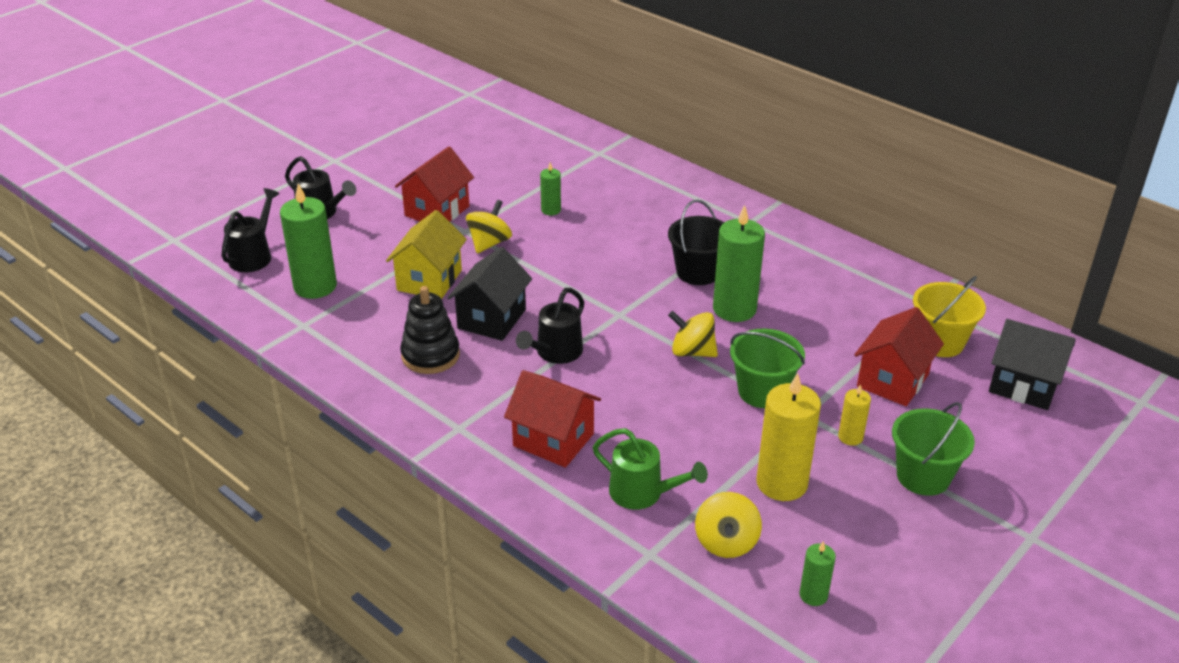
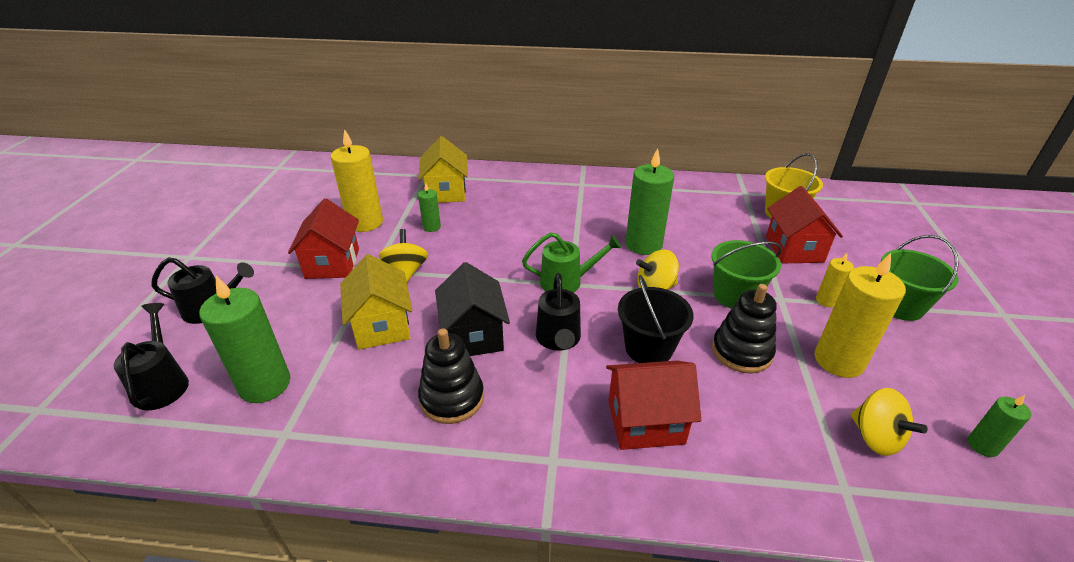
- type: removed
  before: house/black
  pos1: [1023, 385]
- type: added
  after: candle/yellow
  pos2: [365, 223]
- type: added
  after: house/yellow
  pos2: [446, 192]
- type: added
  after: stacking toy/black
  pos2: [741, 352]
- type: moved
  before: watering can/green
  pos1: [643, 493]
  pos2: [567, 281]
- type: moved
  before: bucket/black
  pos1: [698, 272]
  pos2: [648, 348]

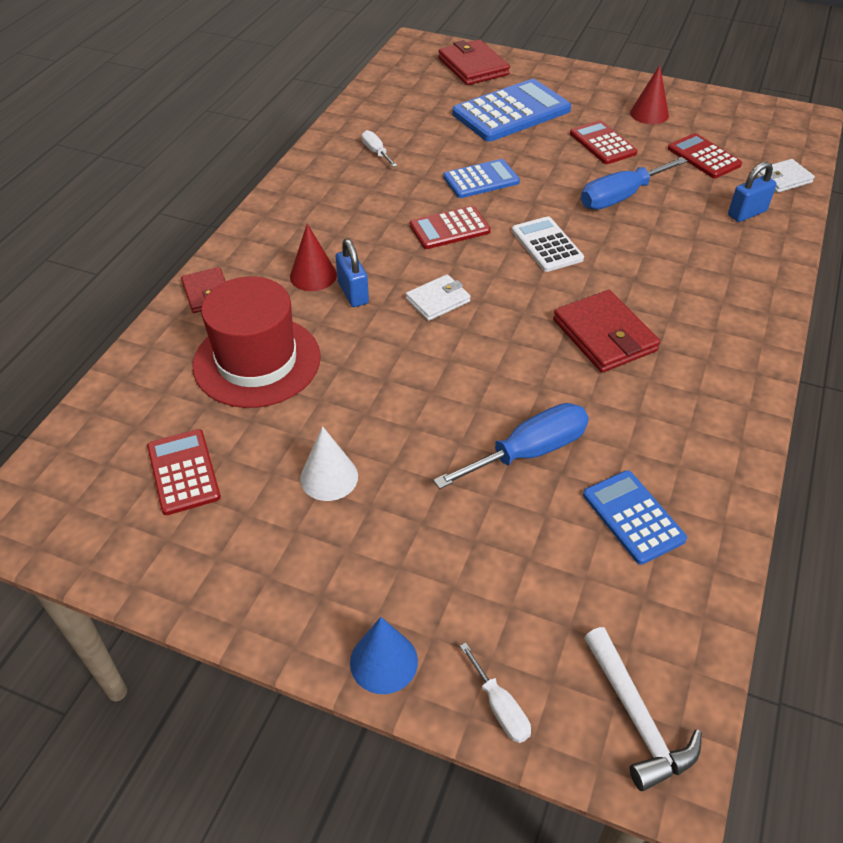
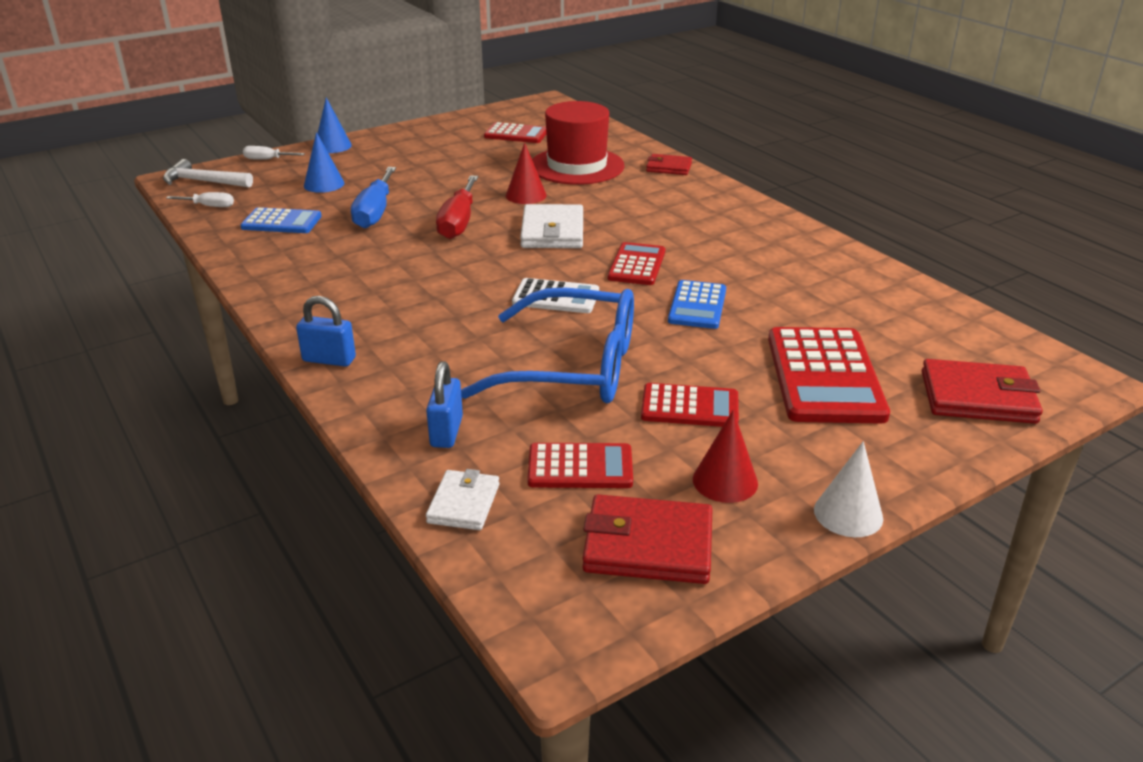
- type: added
  after: cone/blue
  pos2: [324, 184]
- type: added
  after: screwdriver/red
  pos2: [458, 222]
- type: moved
  before: cone/red
  pos1: [313, 275]
  pos2: [526, 195]
- type: moved
  before: cone/white
  pos1: [329, 477]
  pos2: [848, 514]
- type: moved
  before: padlock/blue
  pos1: [353, 293]
  pos2: [329, 359]
- type: moved
  before: screwdriver/white
  pos1: [376, 152]
  pos2: [209, 206]
- type: moved
  before: wallet/red
  pos1: [604, 335]
  pos2: [648, 545]
- type: replaced
  before: screwdriver/blue
  after: glasses/blue
  pos1: [620, 197]
  pos2: [575, 367]
- type: recoloured
  before: calculator/blue
  after: calculator/red
  pos1: [511, 112]
  pos2: [824, 376]
- type: resized
  before: wallet/white
  pos1: [438, 300]
  pos2: [552, 231]
  scale: 1.62

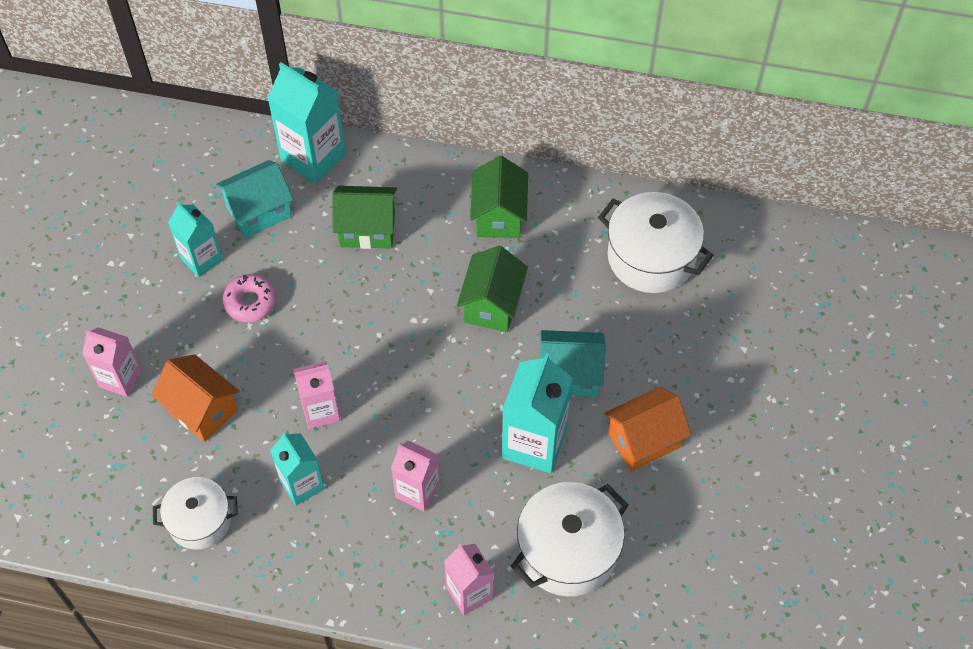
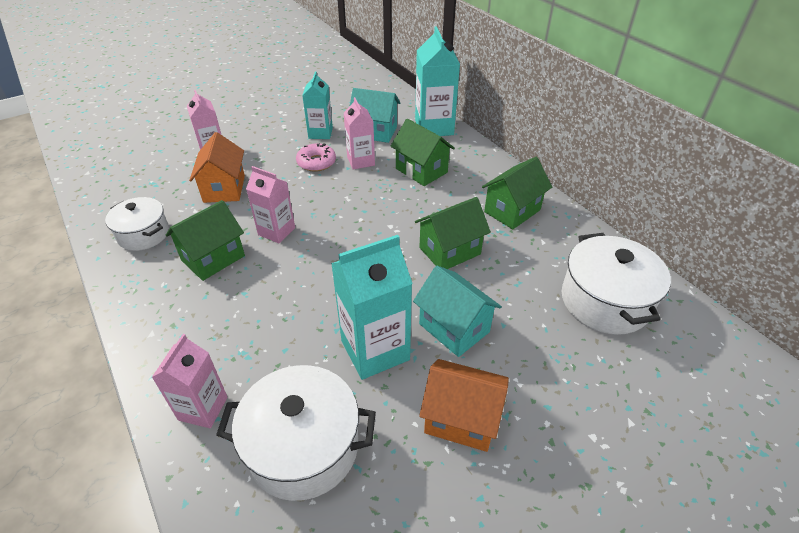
- type: moved
  before: carton/pink
  pos1: [417, 491]
  pos2: [361, 161]
- type: replaced
  before: carton/turquoise
  after: house/green
  pos1: [302, 484]
  pos2: [213, 258]

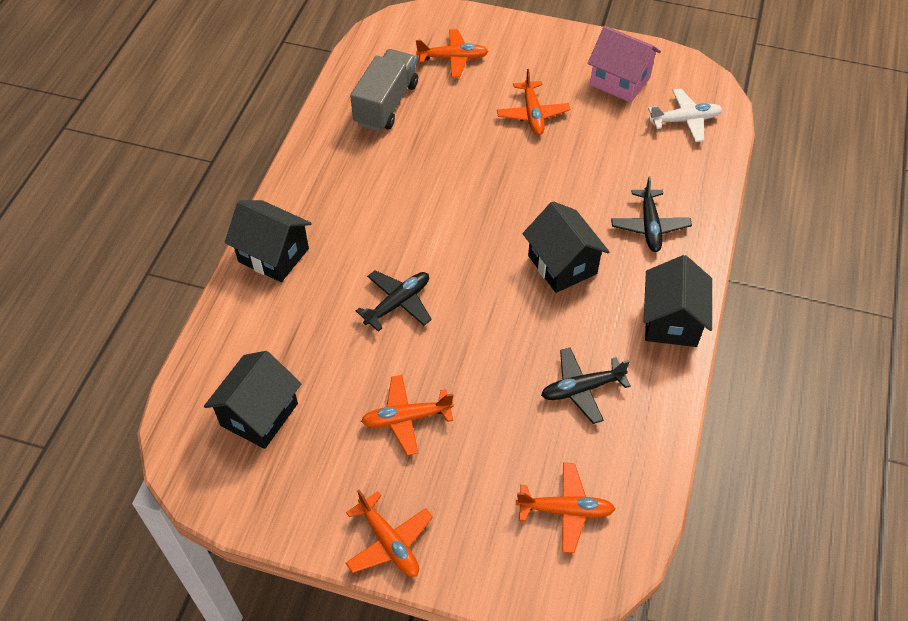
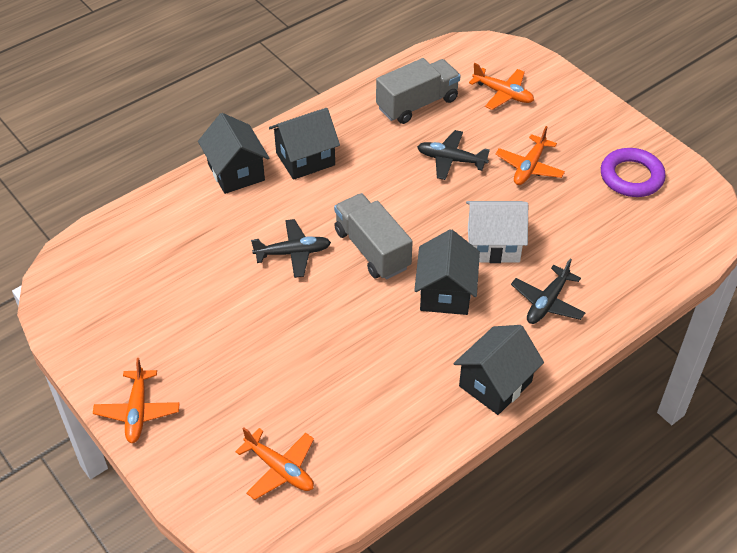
- type: removed
  before: plane/orange
  pos1: [406, 418]
- type: removed
  before: plane/white
  pos1: [685, 120]
- type: added
  after: truck/grey
  pos2: [372, 249]
- type: added
  after: house/white
  pos2: [493, 245]
- type: moved
  before: house/black
  pos1: [259, 414]
  pos2: [305, 159]
- type: moved
  before: plane/black
  pos1: [582, 389]
  pos2: [451, 160]
- type: replaced
  before: house/pink
  after: ring/purple
  pos1: [620, 81]
  pos2: [631, 177]

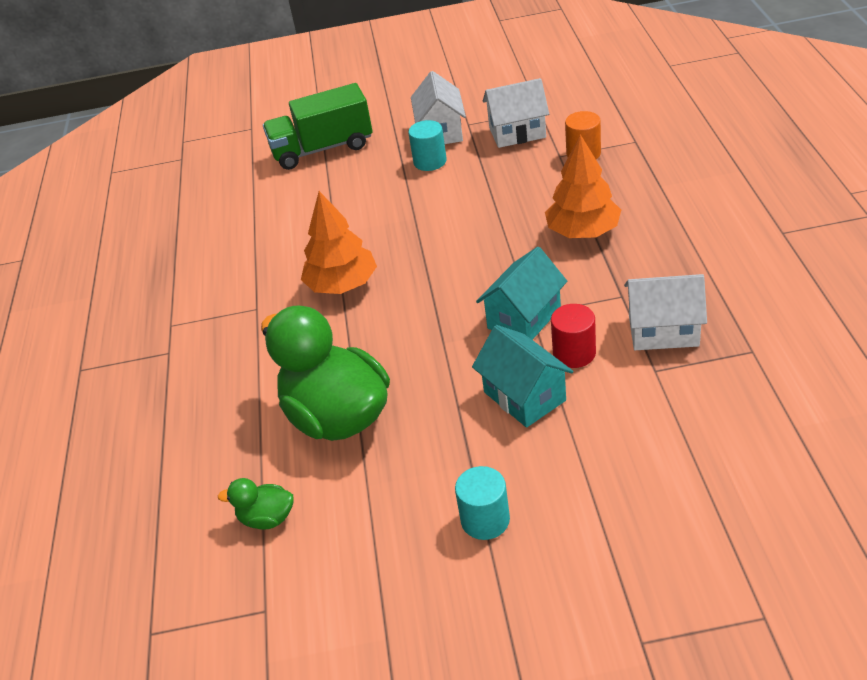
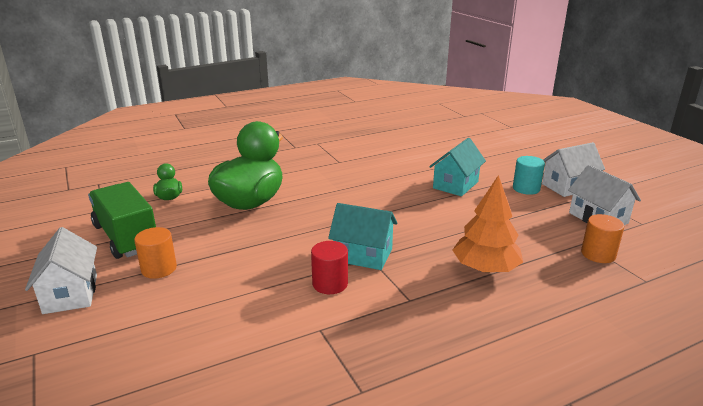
- type: removed
  before: tree/orange
  pos1: [342, 285]
- type: moved
  before: truck/green
  pos1: [322, 149]
  pos2: [126, 237]
- type: moved
  before: house/turquoise
  pos1: [524, 396]
  pos2: [455, 185]
- type: moved
  before: house/white
  pos1: [663, 331]
  pos2: [71, 294]
- type: recoloured
  before: cylinder/turquoise
  after: cylinder/orange
  pos1: [485, 520]
  pos2: [159, 269]

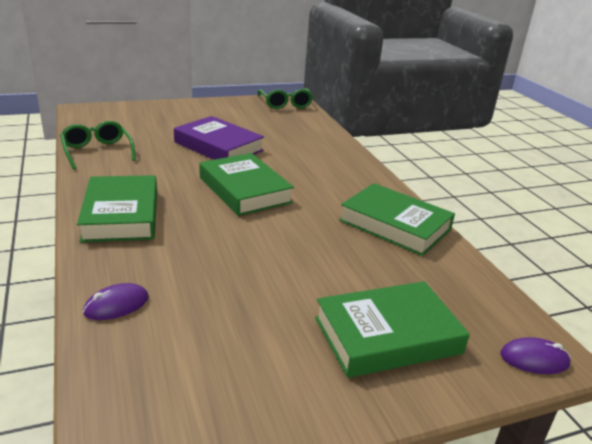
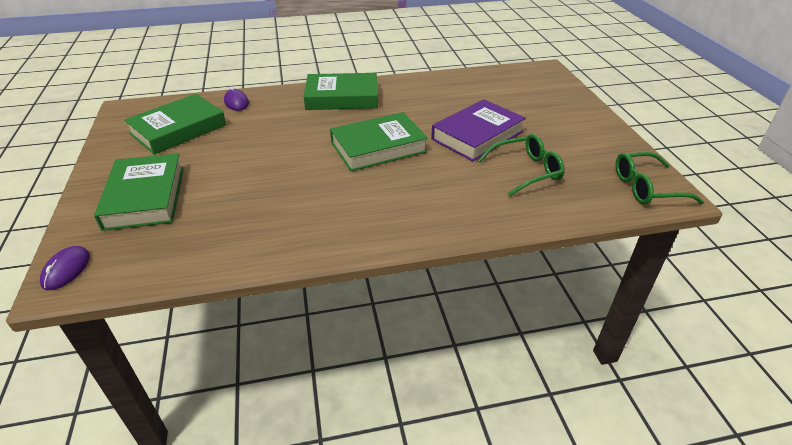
- type: moved
  before: glasses/green
  pos1: [97, 151]
  pos2: [526, 171]
- type: moved
  before: book/green
  pos1: [395, 225]
  pos2: [178, 129]

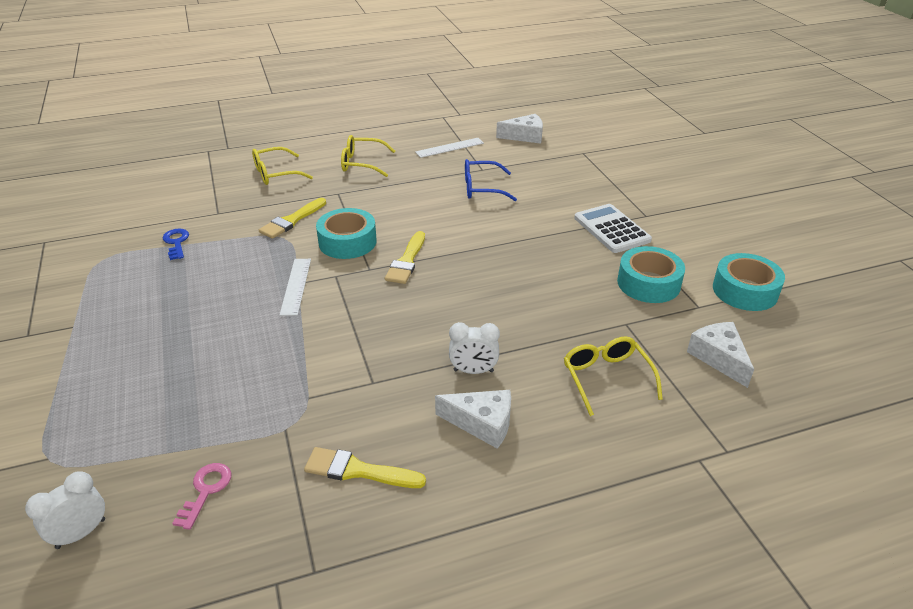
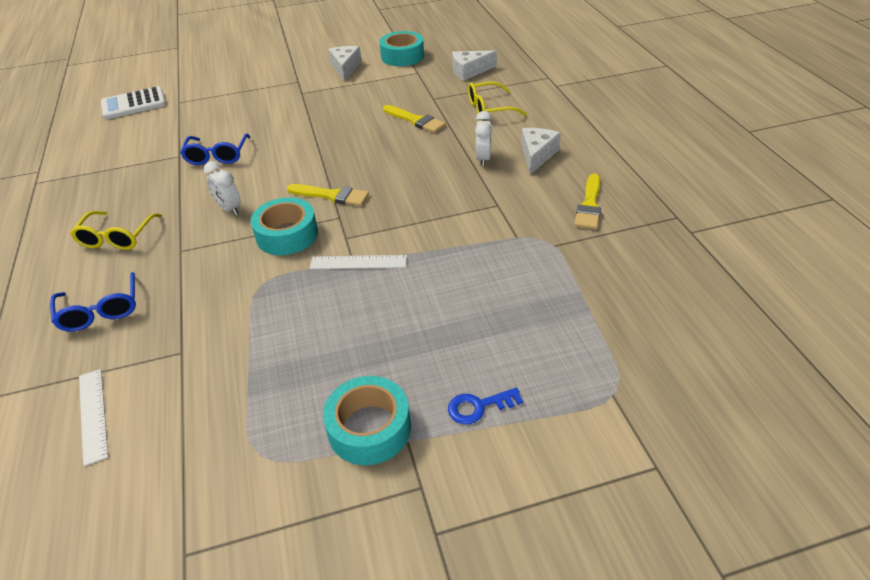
- type: removed
  before: key/pink
  pos1: [206, 490]
- type: moved
  before: clock/white
  pos1: [81, 533]
  pos2: [229, 209]
- type: moved
  before: key/blue
  pos1: [176, 242]
  pos2: [478, 407]
- type: moved
  before: brush/yellow
  pos1: [291, 221]
  pos2: [415, 120]
- type: moved
  before: ruler/white
  pos1: [449, 148]
  pos2: [93, 415]
- type: moved
  before: cheese/white
  pos1: [525, 136]
  pos2: [345, 68]
- type: moved
  before: calculator/white
  pos1: [611, 229]
  pos2: [134, 104]
- type: moved
  before: tape/turquoise
  pos1: [648, 283]
  pos2: [369, 428]
- type: recoloured
  before: glasses/yellow
  after: glasses/blue
  pos1: [275, 174]
  pos2: [100, 311]

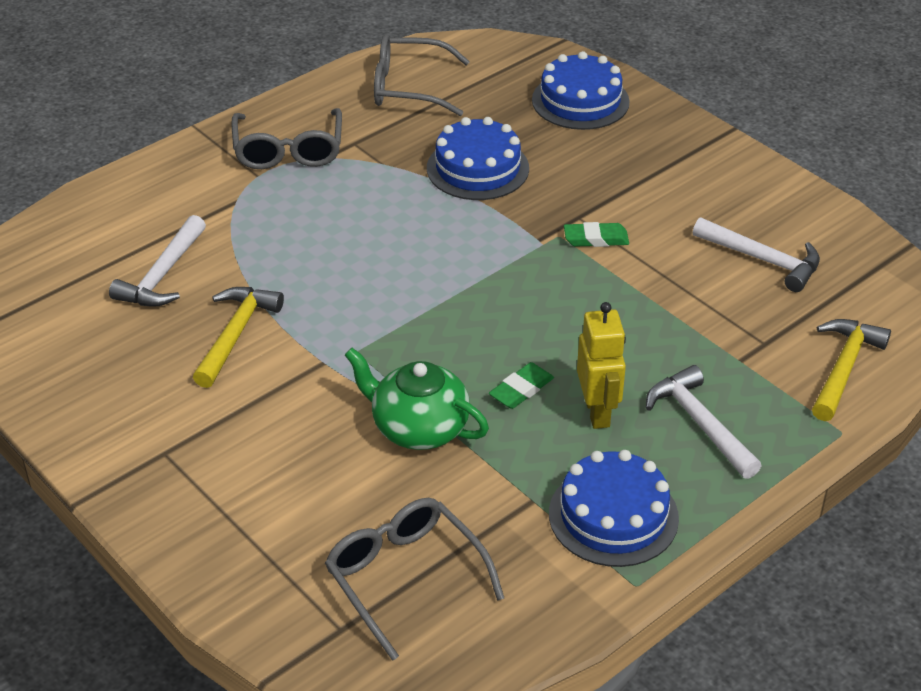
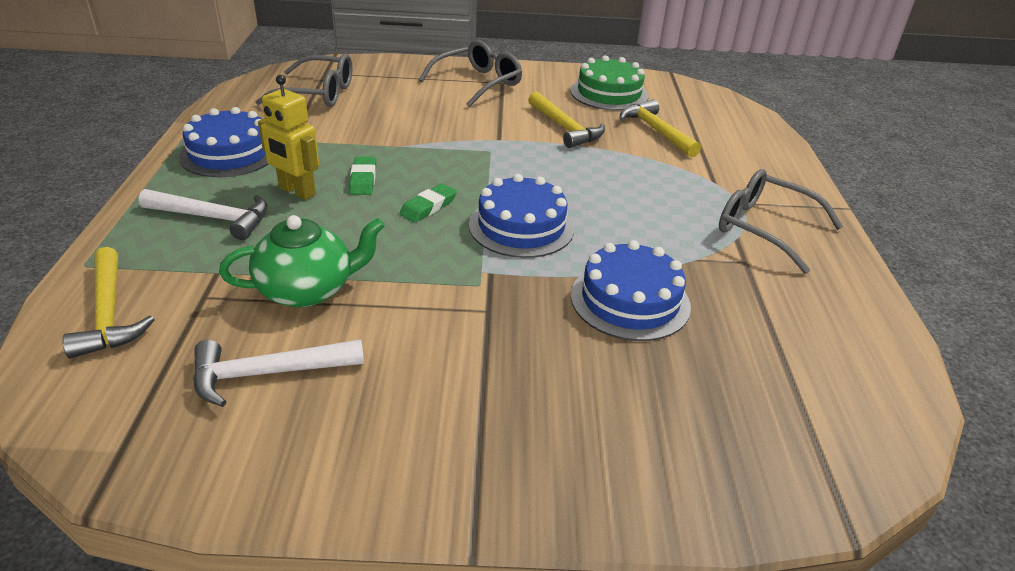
- type: added
  after: cake/green
  pos2: [609, 93]
- type: moved
  before: teapot/green
  pos1: [418, 428]
  pos2: [307, 289]
- type: moved
  before: glasses/grey
  pos1: [409, 87]
  pos2: [478, 83]
- type: moved
  before: cake/blue
  pos1: [580, 101]
  pos2: [521, 226]
- type: moved
  before: eraser/green
  pos1: [596, 239]
  pos2: [428, 207]
- type: recoloured
  before: hammer/white
  after: hammer/yellow
  pos1: [162, 275]
  pos2: [656, 131]

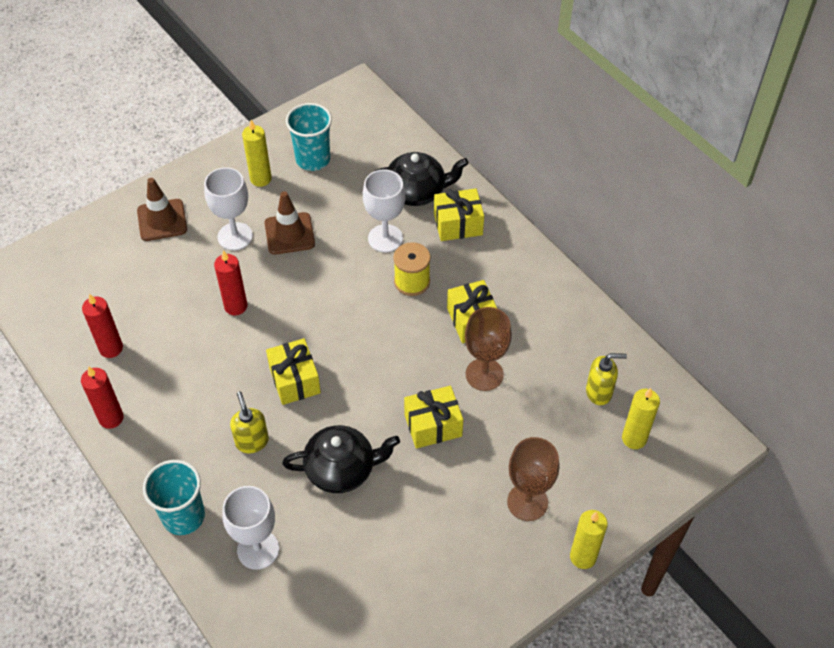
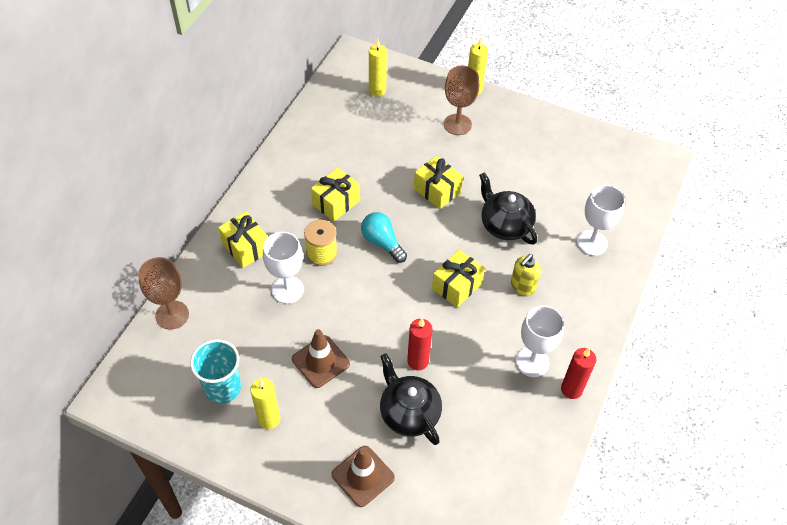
- type: removed
  before: candle/red
  pos1: [111, 348]
- type: removed
  before: cup/turquoise
  pos1: [183, 516]
- type: removed
  before: soap dispenser/yellow
  pos1: [599, 392]
- type: added
  after: light bulb/turquoise
  pos2: [382, 243]
- type: moved
  before: goblet/white
  pos1: [235, 236]
  pos2: [532, 362]
- type: moved
  before: teapot/black
  pos1: [417, 192]
  pos2: [409, 413]
- type: moved
  before: goblet/brown
  pos1: [484, 374]
  pos2: [172, 315]

